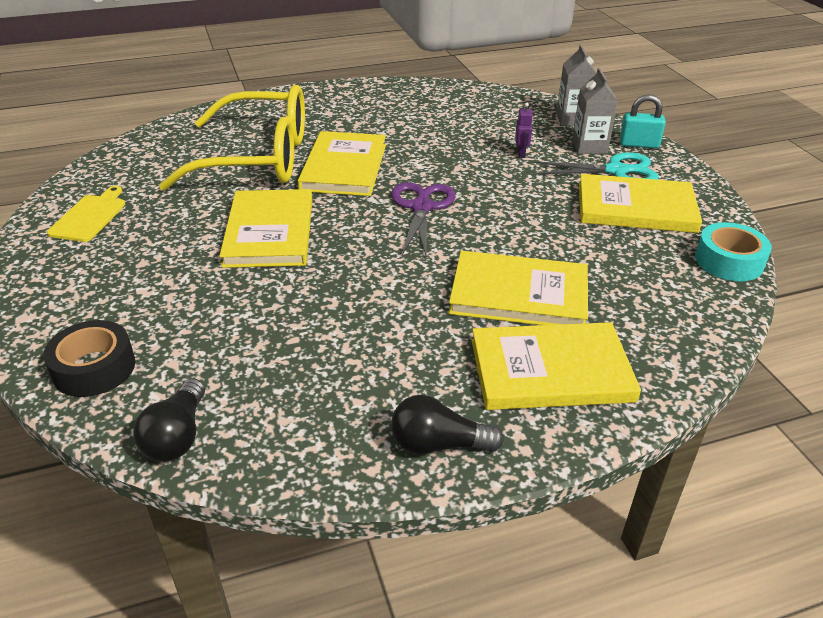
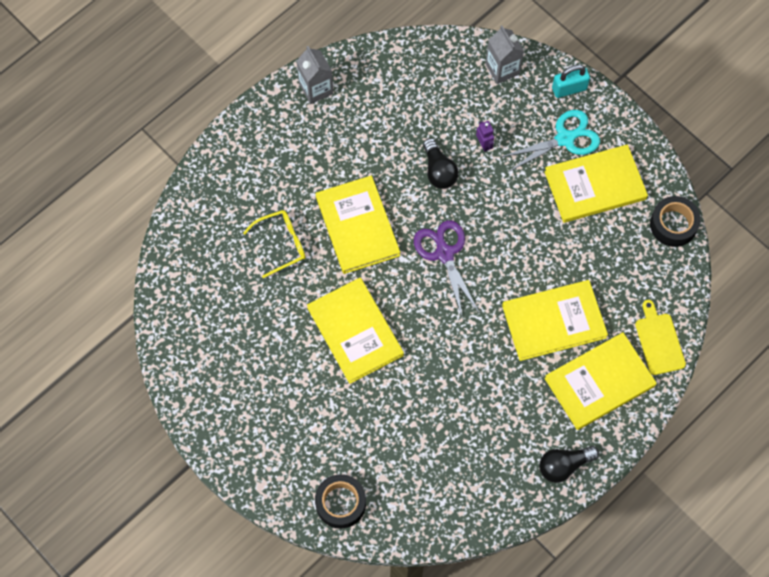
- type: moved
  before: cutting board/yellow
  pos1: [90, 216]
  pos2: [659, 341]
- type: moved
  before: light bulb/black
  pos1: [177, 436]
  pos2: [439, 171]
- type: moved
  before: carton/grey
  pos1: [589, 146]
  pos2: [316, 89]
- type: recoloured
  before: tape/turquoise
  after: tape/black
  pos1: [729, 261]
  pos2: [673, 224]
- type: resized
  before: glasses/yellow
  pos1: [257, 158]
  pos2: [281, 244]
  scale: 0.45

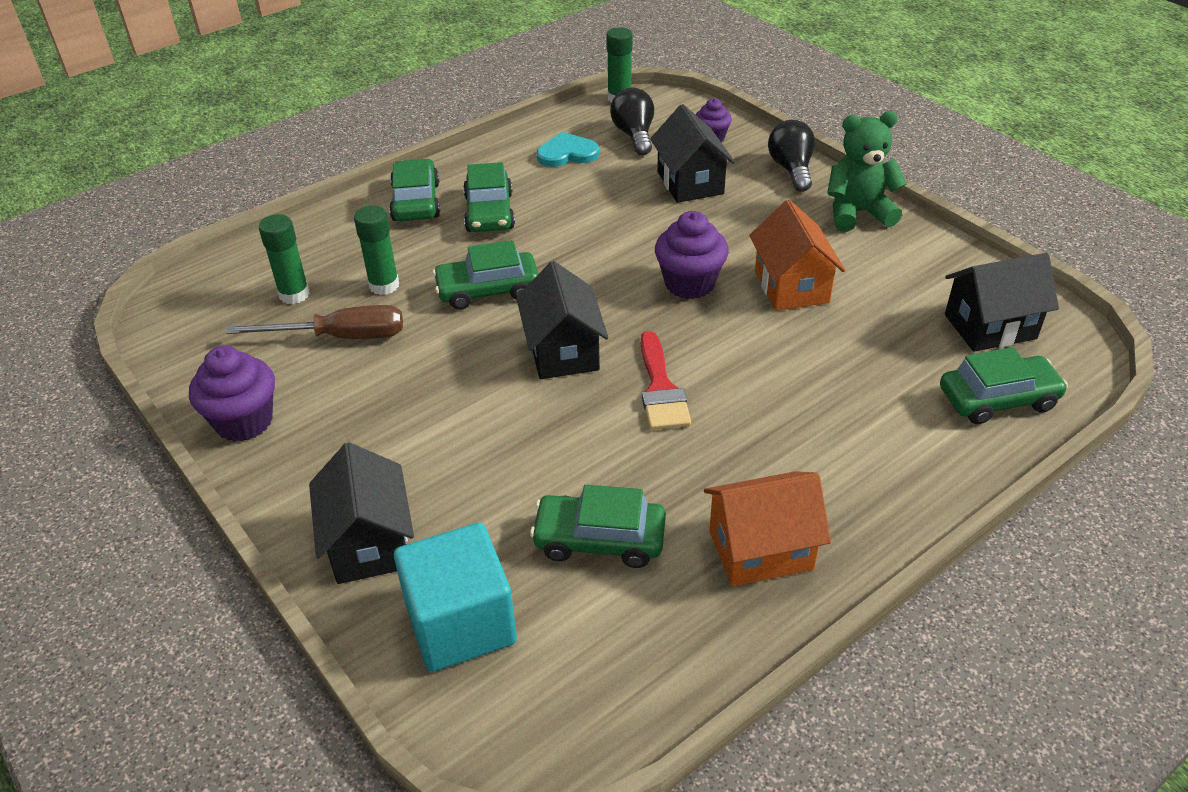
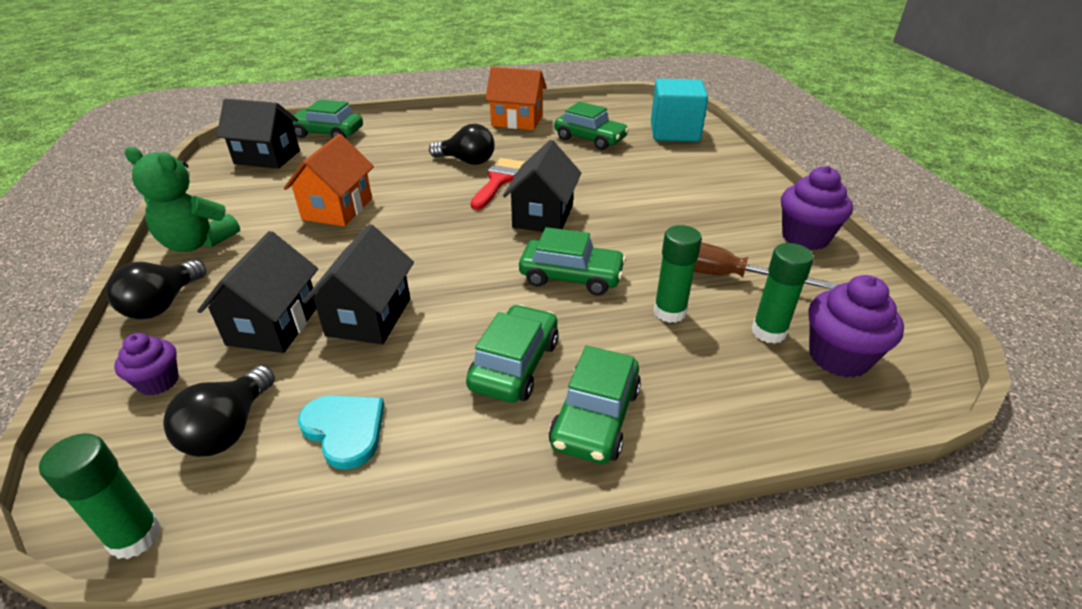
- type: added
  after: light bulb/black
  pos2: [467, 161]
- type: moved
  before: house/black
  pos1: [369, 543]
  pos2: [369, 317]
- type: moved
  before: cupcake/purple
  pos1: [689, 284]
  pos2: [839, 357]
- type: turned
  before: heart/turquoise
  pos1: [567, 153]
  pos2: [345, 430]
  turn: -150

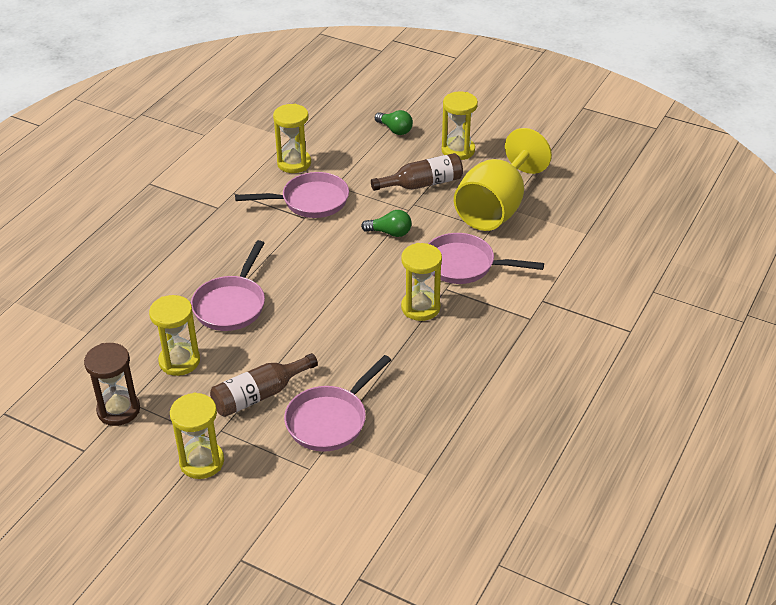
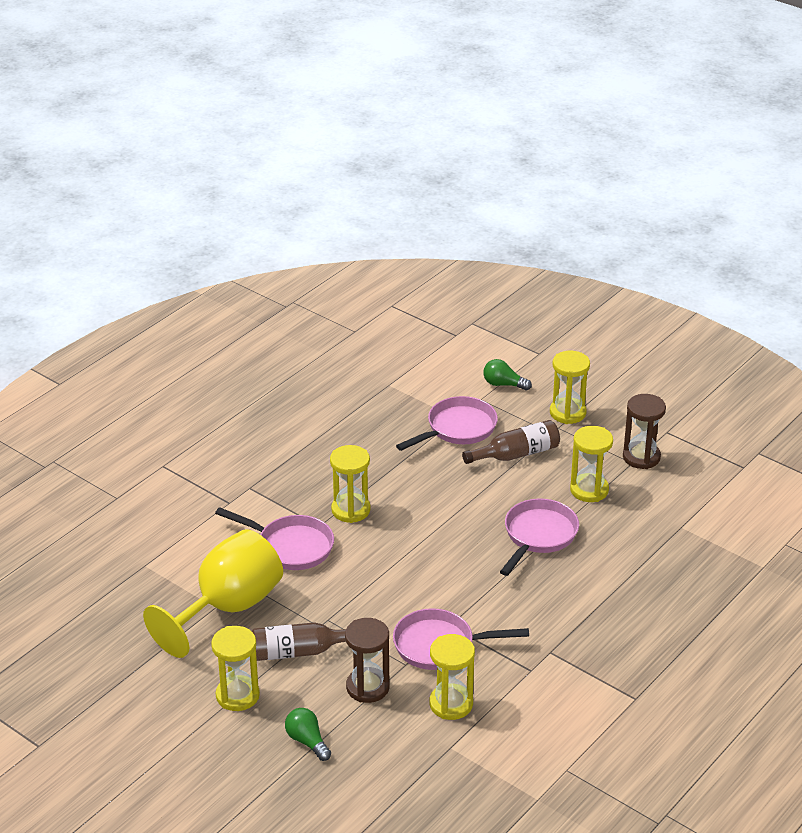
- type: added
  after: hourglass/brown
  pos2: [367, 687]
- type: moved
  before: light bulb/green
  pos1: [390, 233]
  pos2: [503, 384]

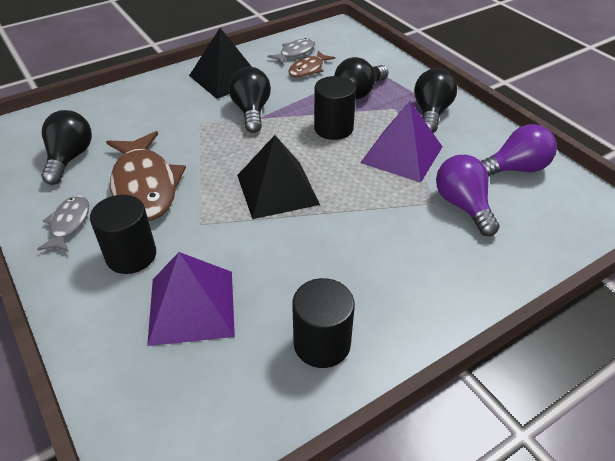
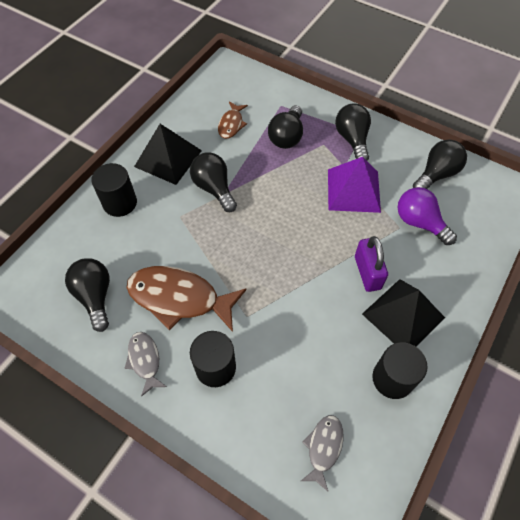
- type: removed
  before: pyramid/purple
  pos1: [191, 306]
- type: added
  after: padlock/purple
  pos2: [367, 272]
- type: moved
  before: pyramid/black
  pos1: [277, 189]
  pos2: [403, 315]
- type: moved
  before: fish/grey
  pos1: [295, 53]
  pos2: [323, 448]
- type: moved
  before: cylinder/black
  pos1: [333, 128]
  pos2: [120, 203]
- type: recoloured
  before: light bulb/purple
  after: light bulb/black
  pos1: [515, 169]
  pos2: [436, 174]
- type: turned
  before: fish/brown
  pos1: [145, 185]
  pos2: [179, 298]
  turn: 150

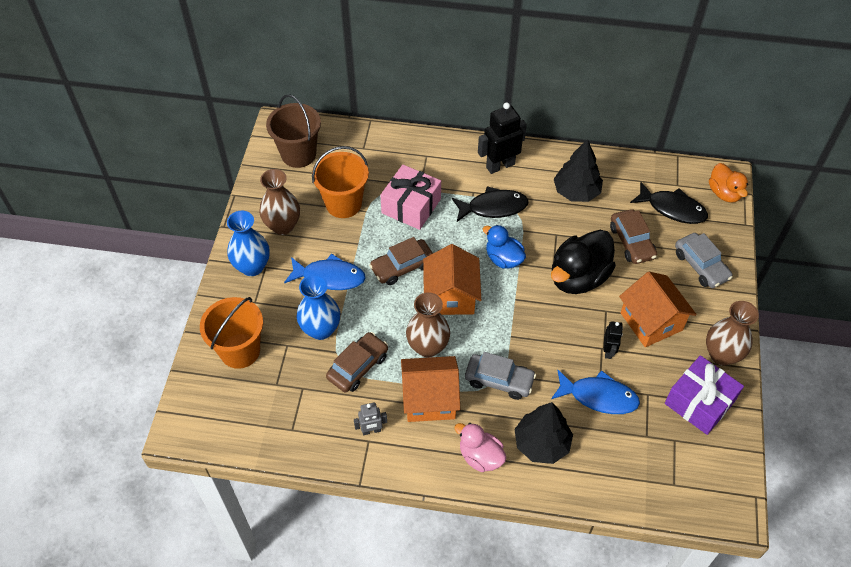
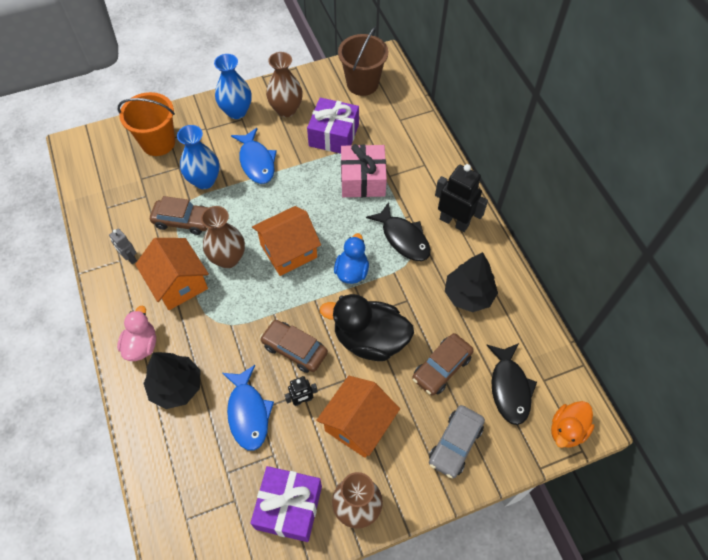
- type: removed
  before: car/grey
  pos1: [499, 380]
- type: moved
  before: car/brown
  pos1: [402, 267]
  pos2: [294, 349]
- type: replaced
  before: bucket/orange
  after: gift/purple
  pos1: [343, 204]
  pos2: [333, 135]

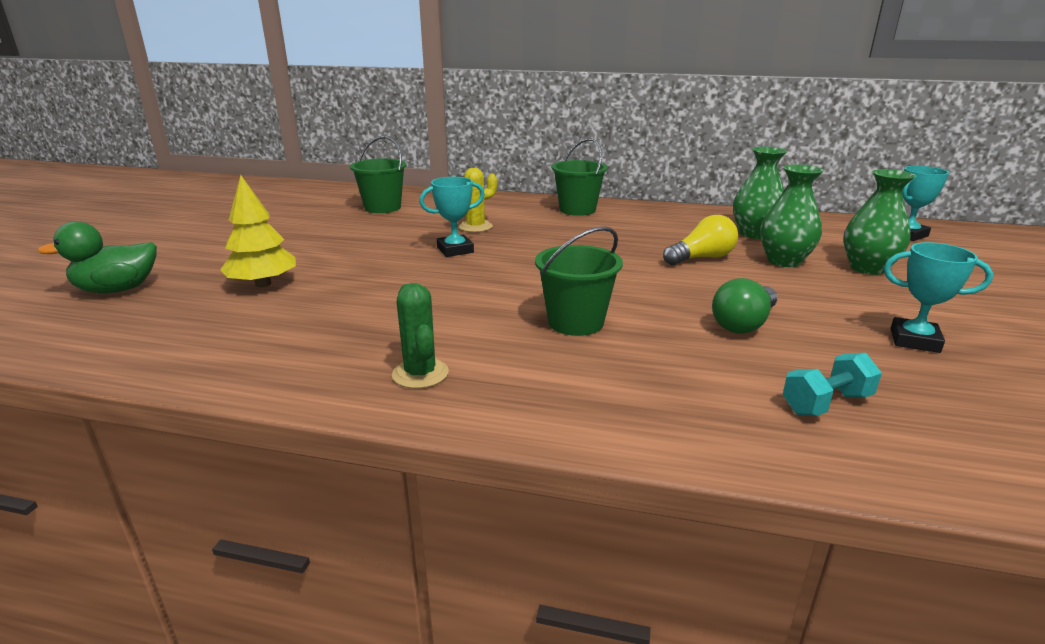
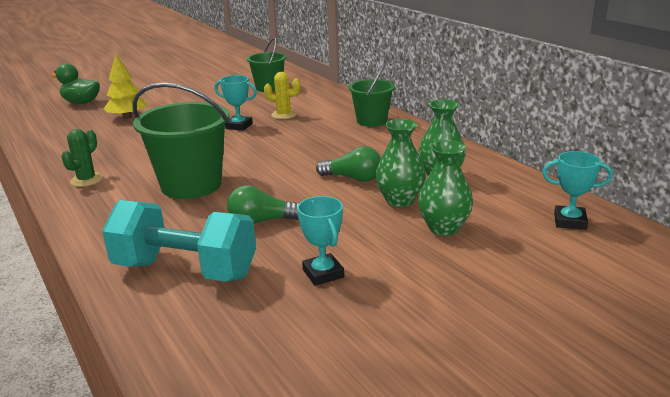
- type: recoloured
  before: light bulb/yellow
  after: light bulb/green
  pos1: [702, 258]
  pos2: [353, 178]
- type: resized
  before: bucket/green
  pos1: [575, 322]
  pos2: [191, 185]
  scale: 1.62
- type: resized
  before: dumbbell/turquoise
  pos1: [826, 403]
  pos2: [185, 270]
  scale: 2.23

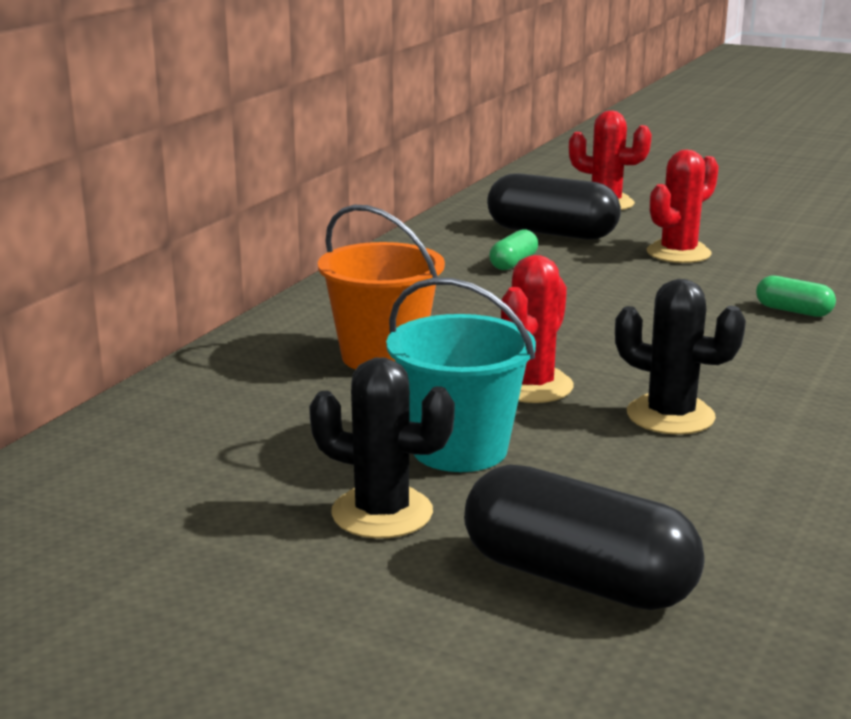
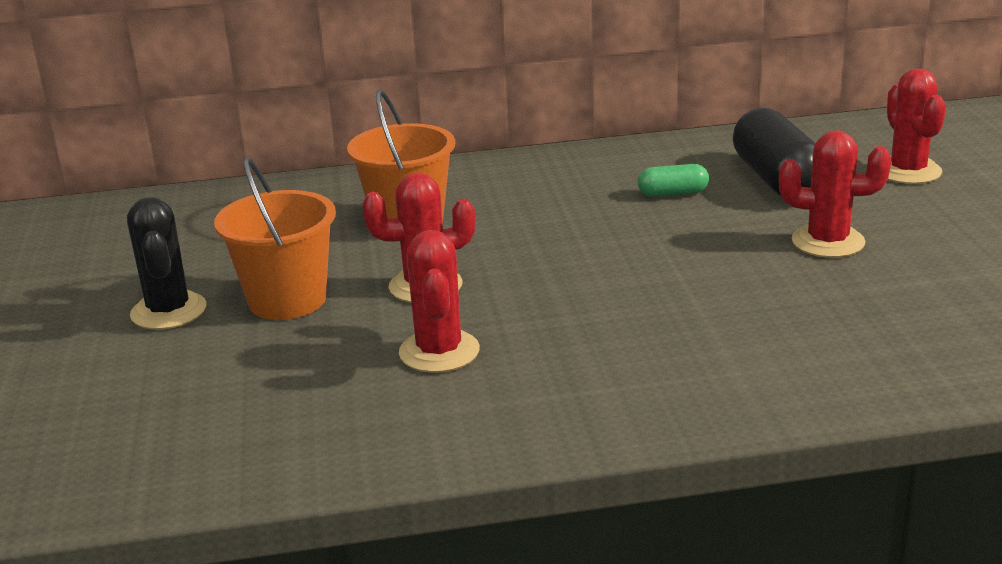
- type: removed
  before: capsule/black
  pos1: [577, 578]
- type: removed
  before: capsule/green
  pos1: [793, 311]
- type: recoloured
  before: bucket/turquoise
  after: bucket/orange
  pos1: [459, 449]
  pos2: [287, 300]
- type: recoloured
  before: cactus/black
  after: cactus/red
  pos1: [670, 416]
  pos2: [439, 352]

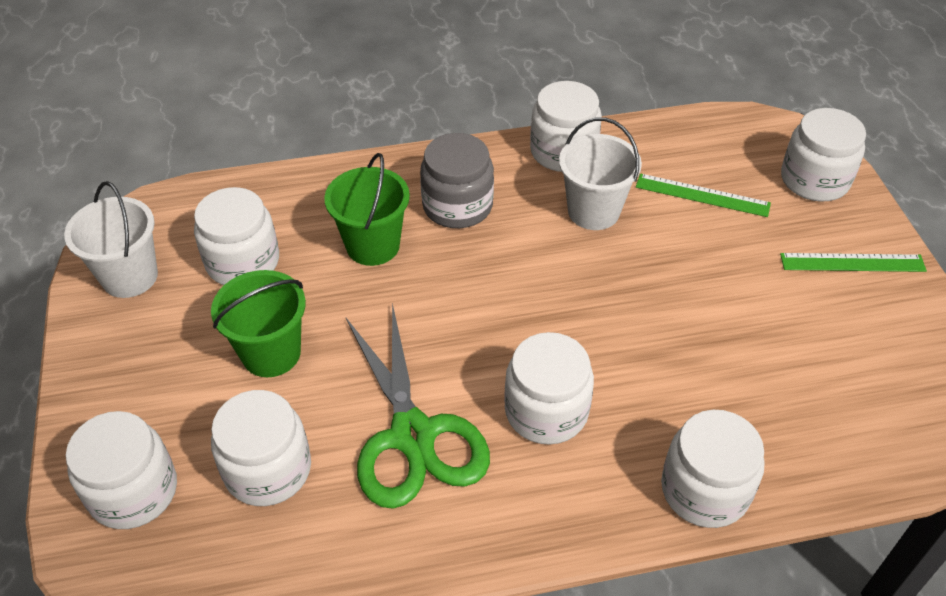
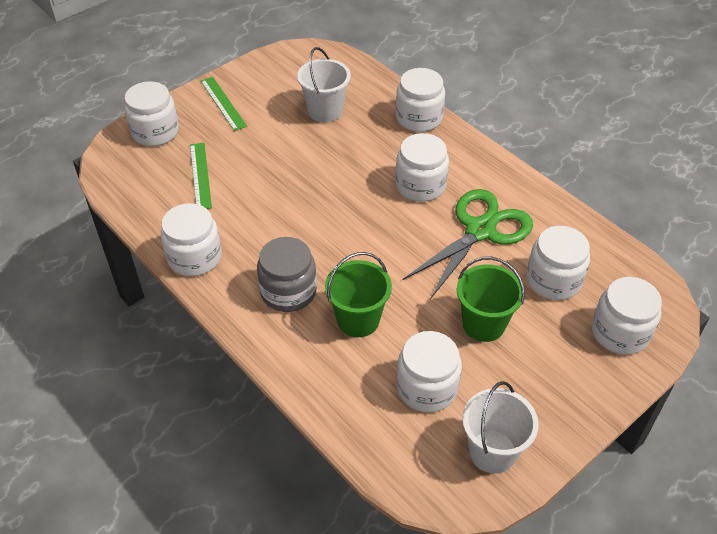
- type: moved
  before: bucket/white
  pos1: [593, 211]
  pos2: [325, 111]

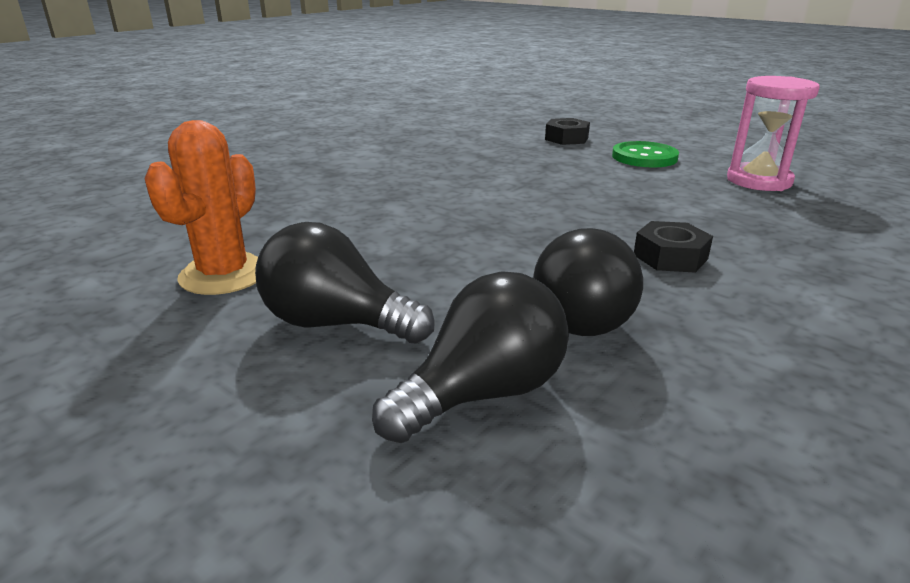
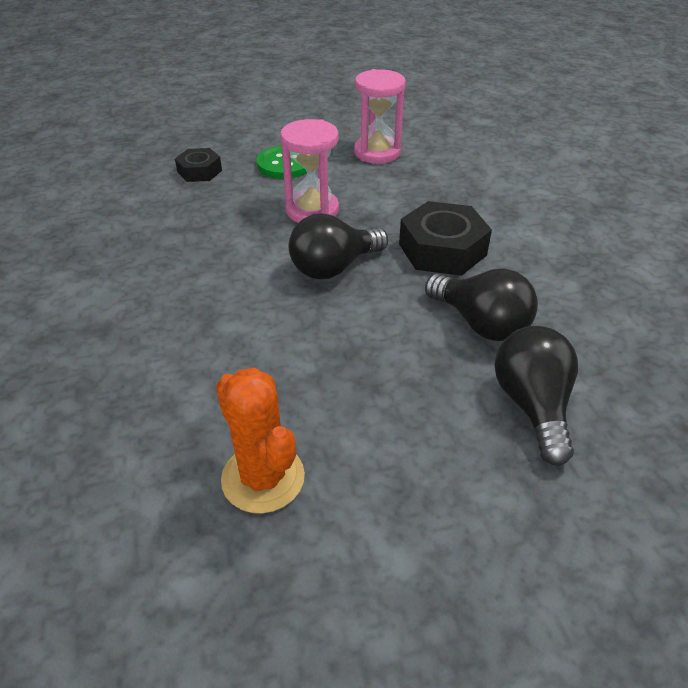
- type: added
  after: hourglass/pink
  pos2: [312, 210]
- type: moved
  before: light bulb/black
  pos1: [336, 324]
  pos2: [334, 267]
- type: resized
  before: nut/black
  pos1: [670, 257]
  pos2: [442, 249]
  scale: 1.69

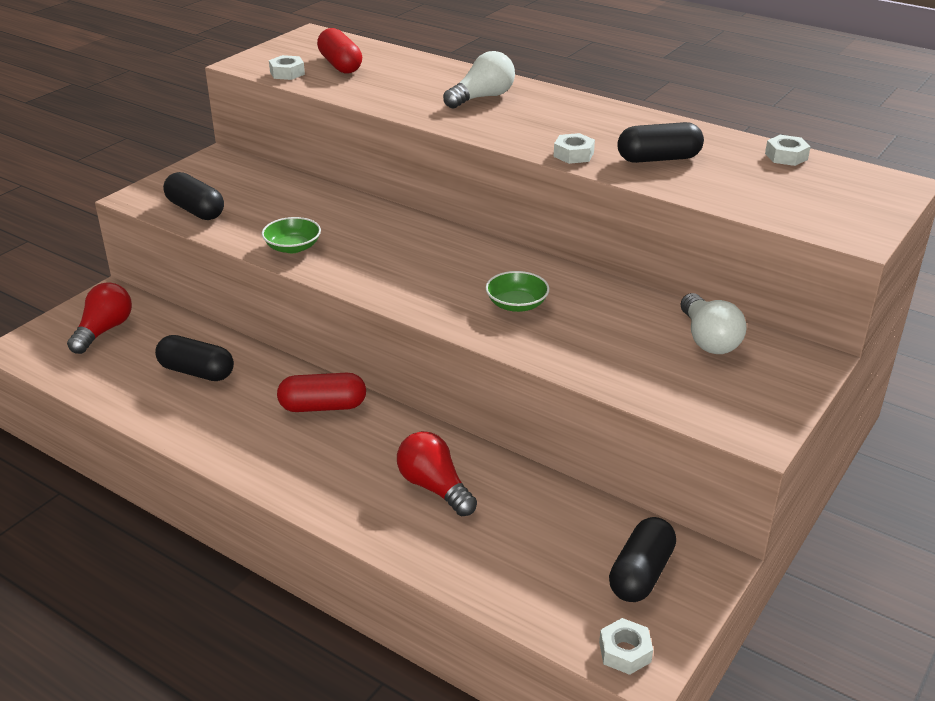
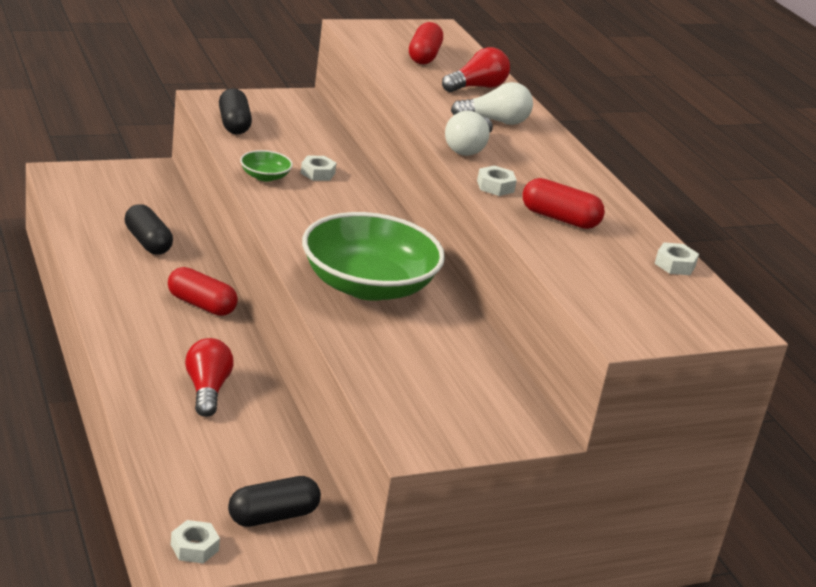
- type: moved
  before: light bulb/red
  pos1: [104, 330]
  pos2: [476, 87]
- type: moved
  before: nut/white
  pos1: [287, 73]
  pos2: [317, 173]
- type: moved
  before: light bulb/white
  pos1: [708, 339]
  pos2: [468, 148]
- type: recoloured
  before: capsule/black
  after: capsule/red
  pos1: [658, 159]
  pos2: [559, 218]
- type: resized
  before: bowl/green
  pos1: [516, 304]
  pos2: [368, 285]
  scale: 2.41

